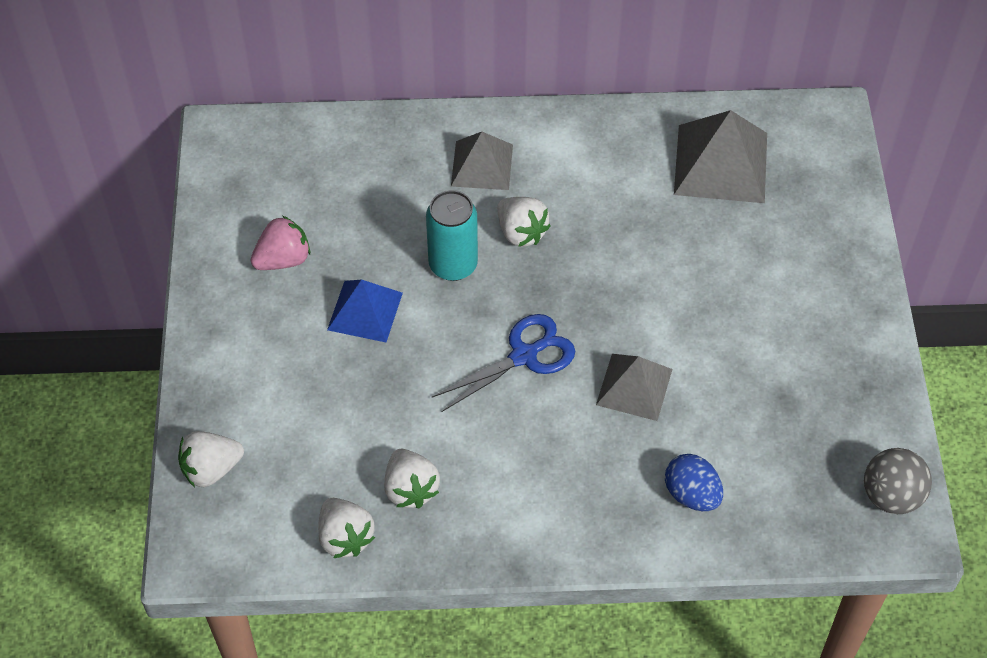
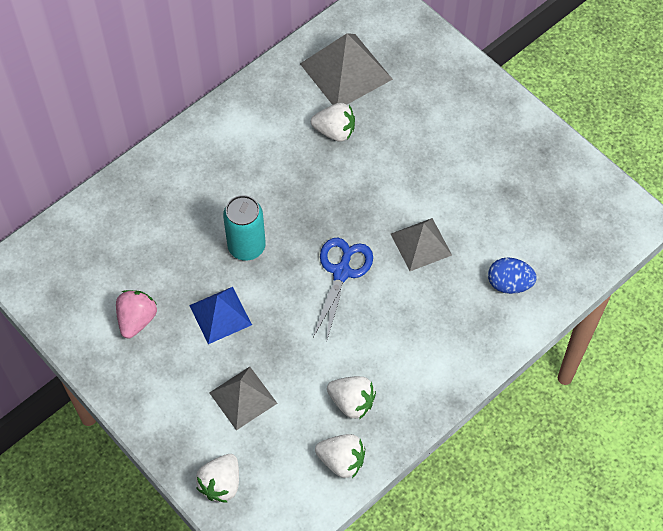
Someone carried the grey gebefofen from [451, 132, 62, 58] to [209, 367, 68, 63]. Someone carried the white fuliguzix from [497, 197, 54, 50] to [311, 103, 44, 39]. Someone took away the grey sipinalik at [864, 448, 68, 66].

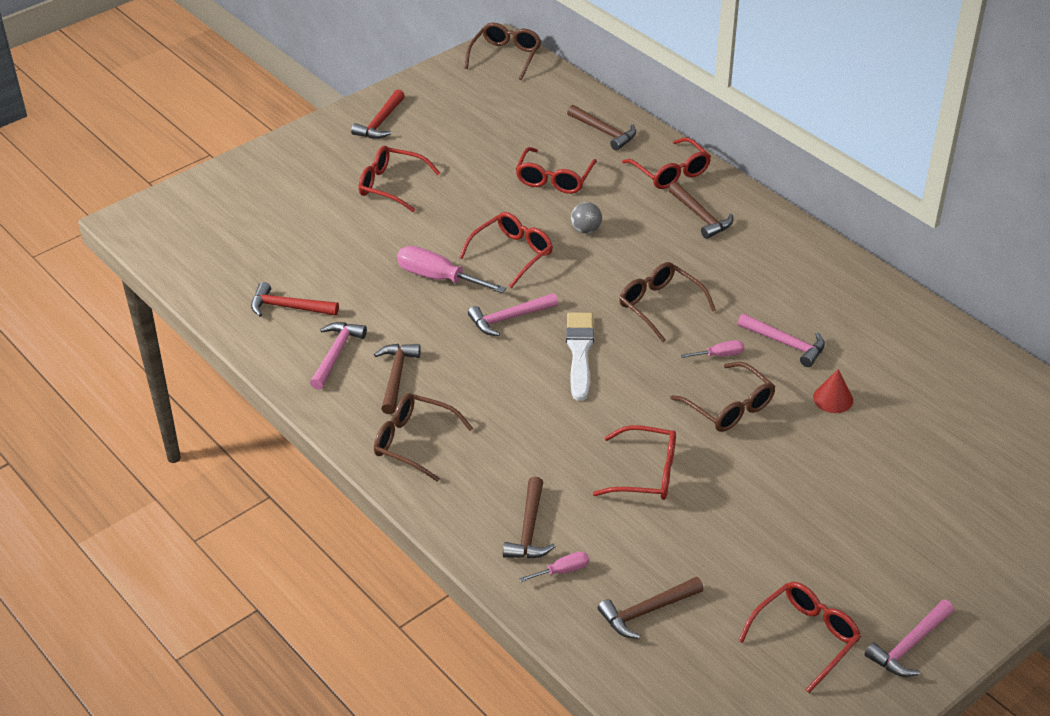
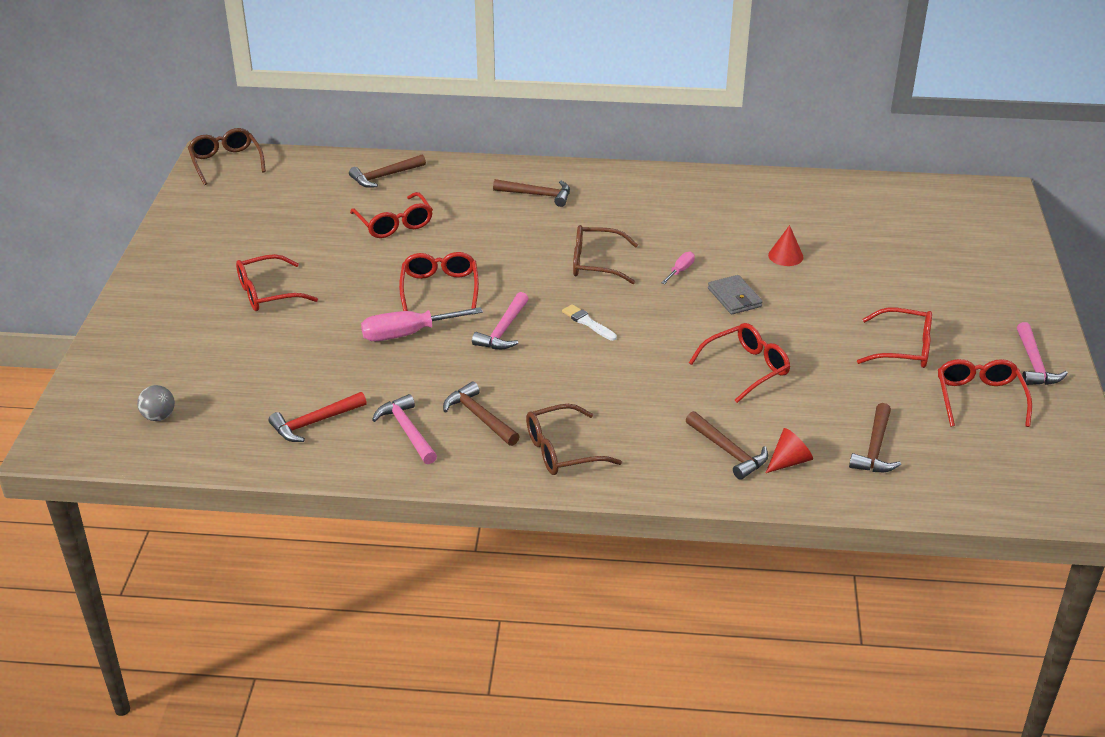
Someone carried the grey sipinalik from [571, 202, 31, 32] to [137, 385, 38, 36]. Someone rotated the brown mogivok at [567, 105, 69, 45] by 150 degrees clockwise. Someone scaled the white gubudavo at [566, 312, 28, 89] by 0.59. Someone swapped the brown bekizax at [670, 362, 106, 70] for the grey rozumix at [708, 275, 55, 40]. Someone swapped the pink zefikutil at [519, 552, 70, 30] for the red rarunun at [766, 428, 47, 45]. Someone carried the red bekizax from [622, 137, 89, 52] to [857, 308, 75, 60]. Someone took away the red mogivok at [351, 90, 54, 49]. Someone took away the pink mogivok at [737, 313, 88, 54].

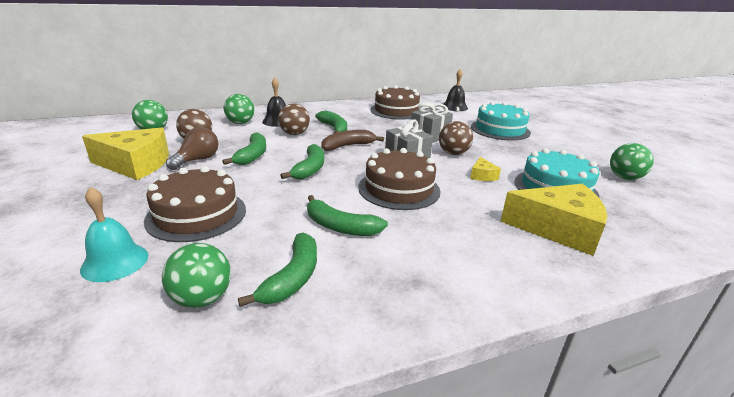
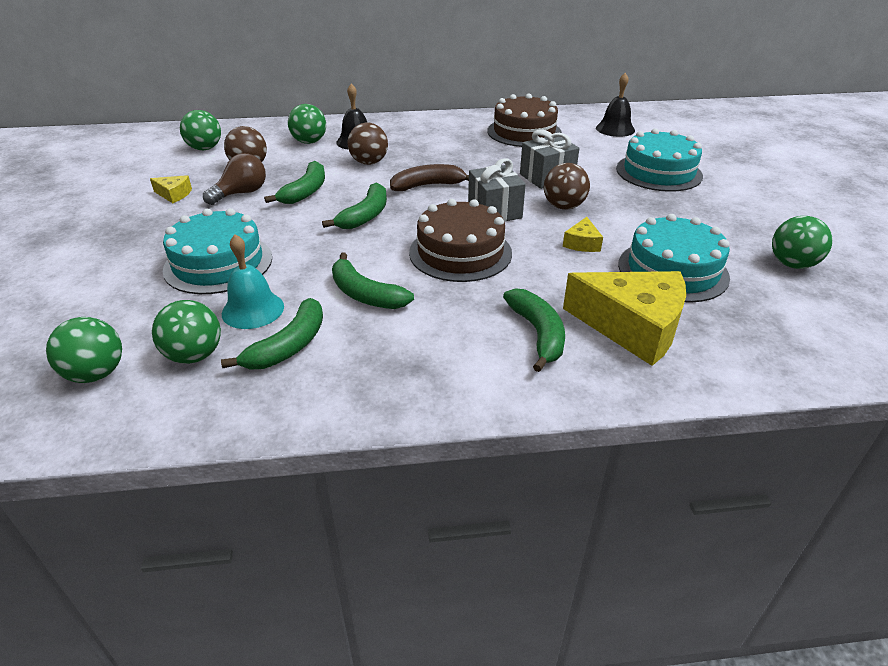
Someone put down the green sipinalik at [46, 317, 76, 66]. Someone scaled the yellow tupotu at [82, 128, 87, 52] by 0.44. Someone repainted the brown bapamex at [144, 166, 102, 76], which became the turquoise bapamex at [163, 208, 109, 86]. Someone carried the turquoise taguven from [80, 187, 68, 95] to [222, 234, 62, 95]. Someone carried the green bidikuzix from [315, 110, 32, 24] to [503, 288, 62, 84].

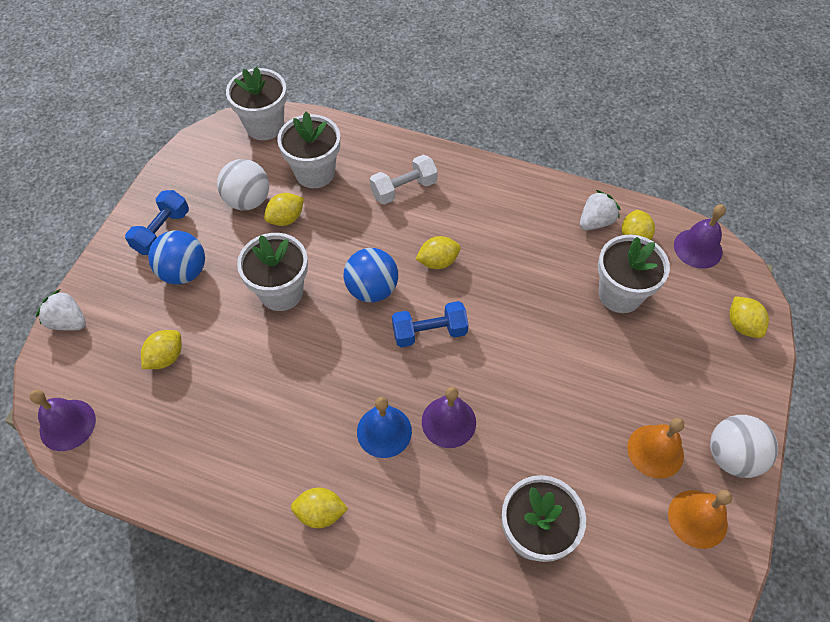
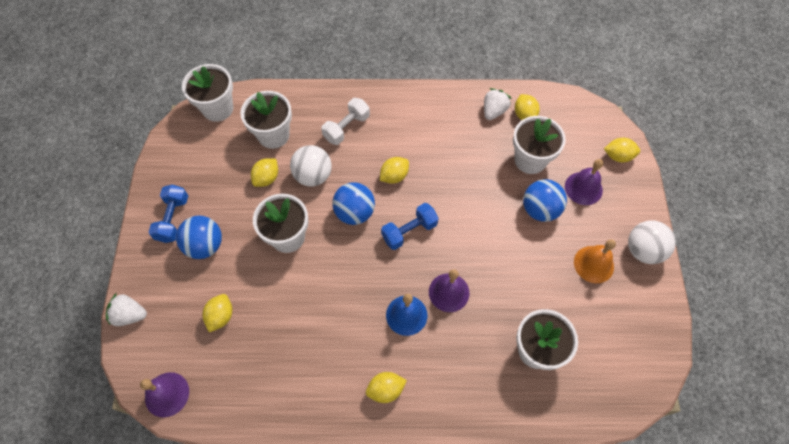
Someone carried the white sipinalik from [217, 159, 52, 51] to [290, 145, 42, 42]. Someone put down the blue sipinalik at [523, 179, 44, 43]. Someone carried the purple taguven from [674, 204, 52, 65] to [565, 159, 38, 46]. Someone rotated the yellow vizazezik at [729, 296, 40, 42] by 45 degrees counterclockwise. Someone took away the orange taguven at [668, 490, 64, 59].

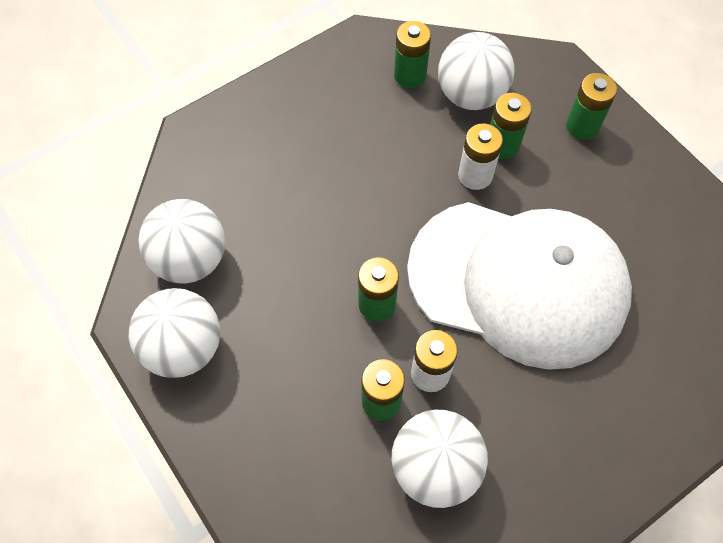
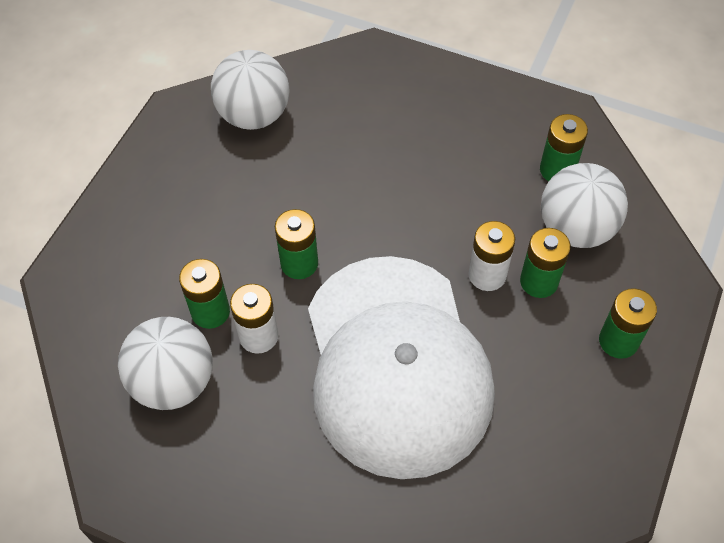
Someone took away the white sipinalik at [129, 288, 91, 90].

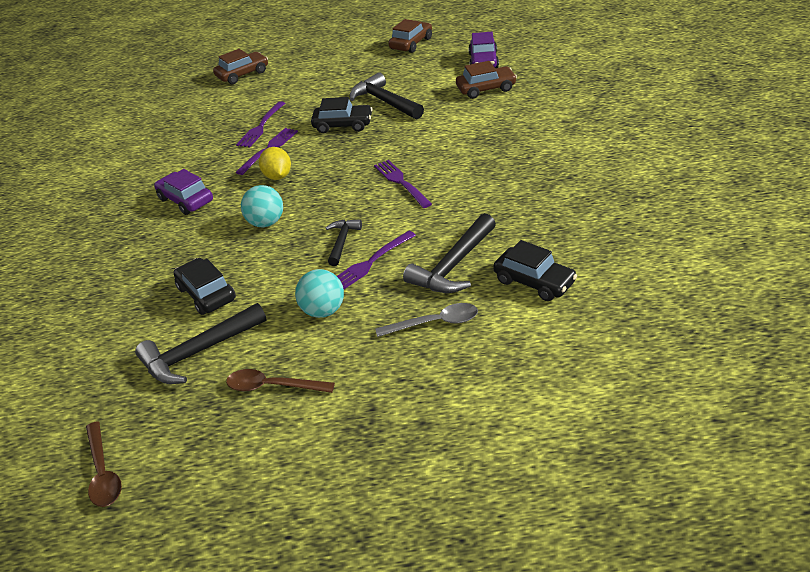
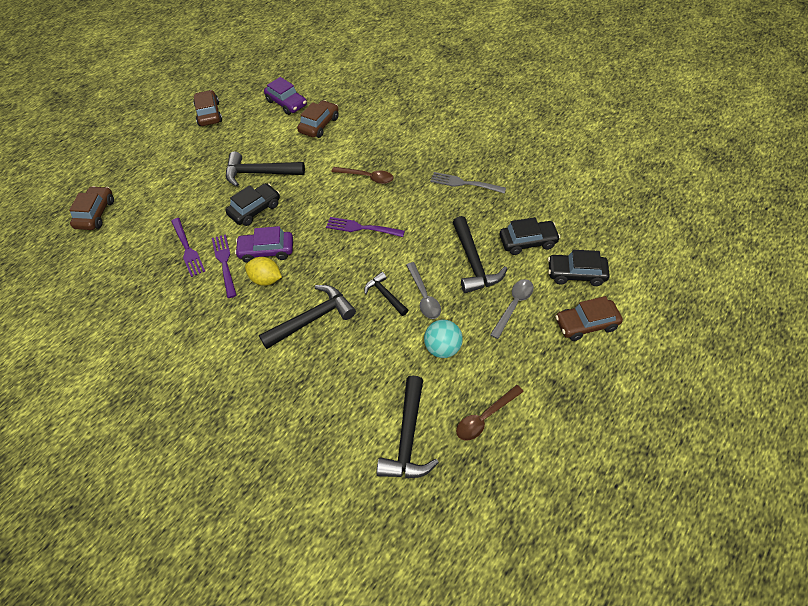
Someone carried the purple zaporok from [154, 169, 59, 46] to [235, 226, 58, 37]. Someone swapped the turquoise sipinalik at [241, 185, 42, 42] for the black mogivok at [259, 285, 97, 64]. Someone carried the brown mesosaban from [86, 421, 36, 86] to [331, 167, 63, 17]. Someone swapped the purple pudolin at [337, 231, 79, 58] for the grey mesosaban at [406, 262, 35, 57]. Someone put down the grey pudolin at [430, 172, 76, 22]. Someone carried the black zaporok from [173, 258, 63, 57] to [548, 250, 62, 36]. Someone put down the brown zaporok at [555, 296, 68, 45].

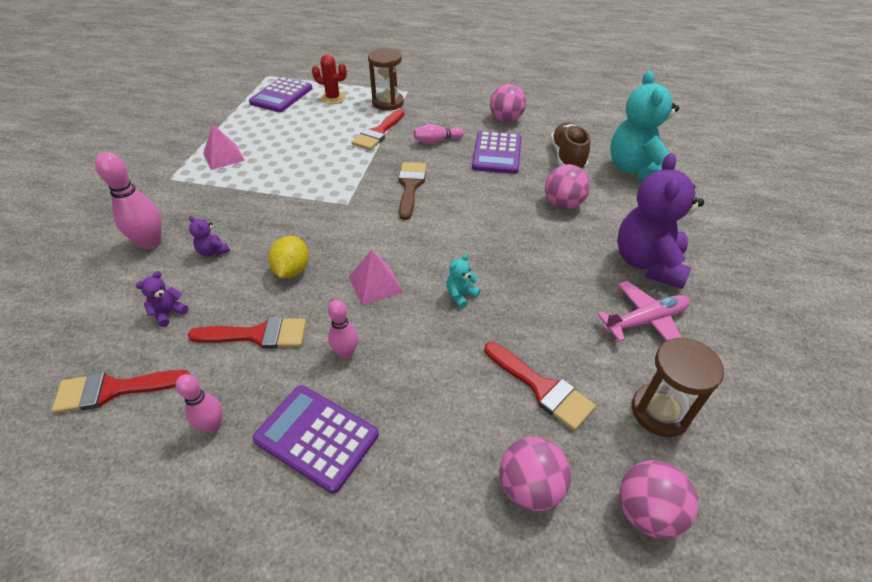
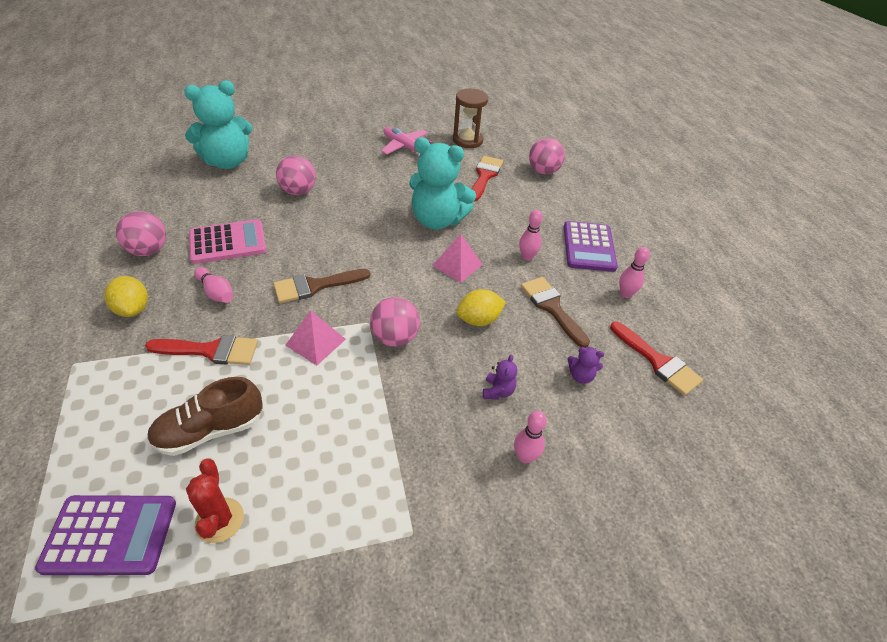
Someone put down the yellow vizazezik at [104, 276, 44, 41]. Someone carried the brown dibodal from [551, 122, 39, 48] to [147, 377, 116, 79]. Someone carried the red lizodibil from [312, 55, 35, 49] to [186, 459, 58, 84]. Someone repainted the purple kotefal at [472, 131, 49, 43], which became the pink kotefal at [189, 219, 78, 45]. Someone carried the pink gebefofen from [203, 124, 42, 46] to [285, 310, 61, 55]. Someone carried the pink sipinalik from [619, 460, 79, 79] to [370, 297, 50, 50]. Someone scaled the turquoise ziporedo at [446, 254, 34, 54] by 2.49. Someone scaled the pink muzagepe at [95, 152, 67, 98] by 0.61. Someone repainted the red gubudavo at [188, 317, 118, 32], which became the brown gubudavo at [521, 277, 69, 70]. Someone took away the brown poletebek at [368, 48, 36, 63]. Someone took away the purple ziporedo at [617, 153, 87, 136].

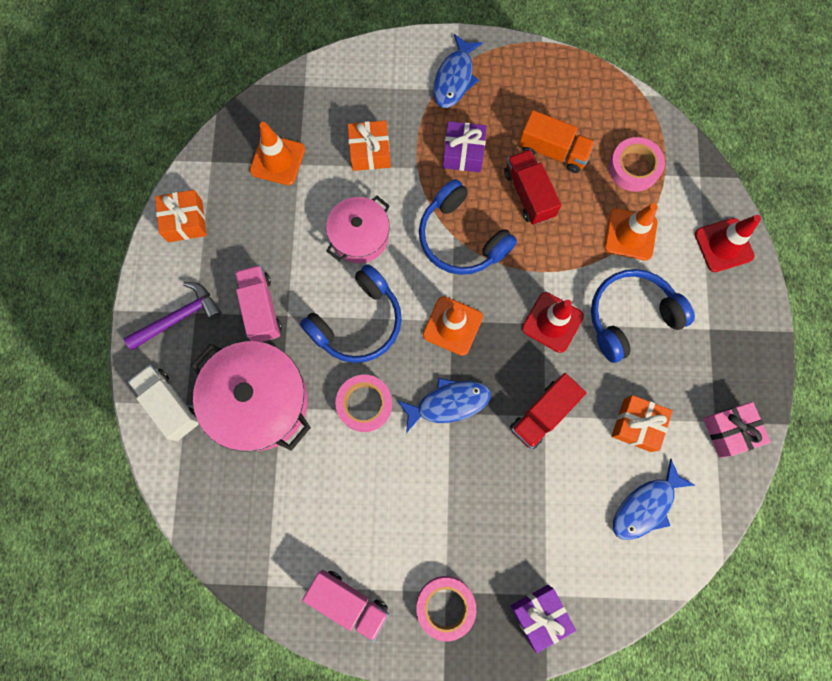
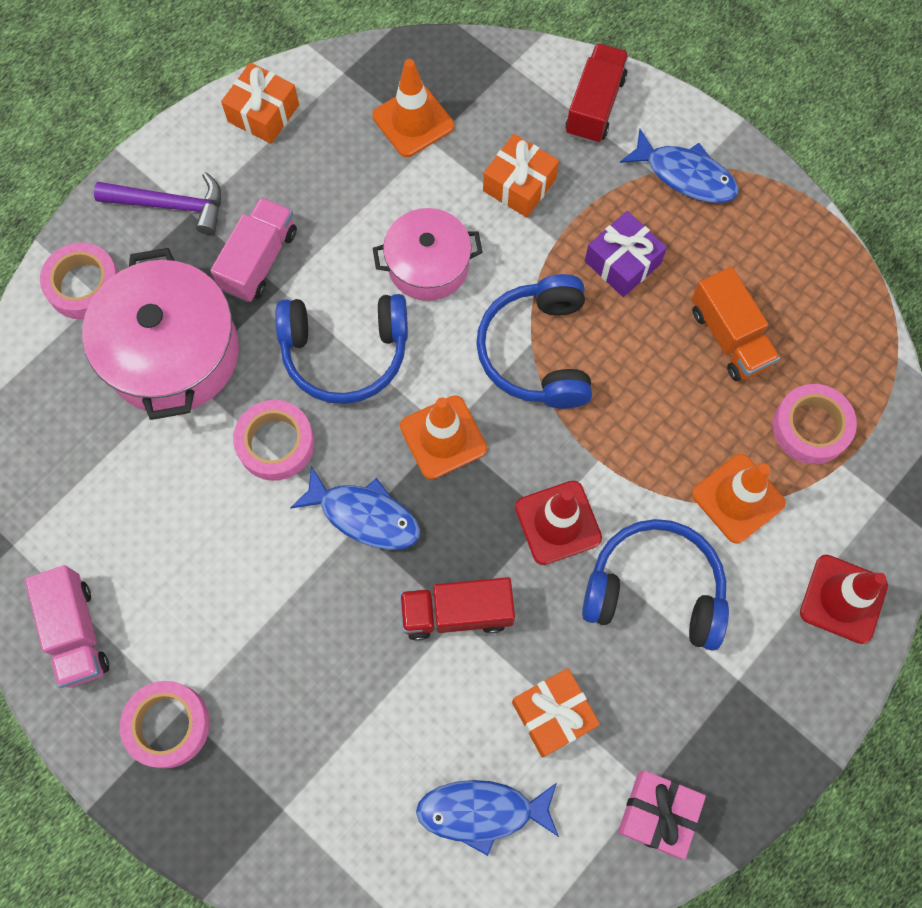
Someone swapped the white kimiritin at [128, 365, 71, 76] for the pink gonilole at [40, 242, 79, 78]. Someone carried the red kimiritin from [504, 149, 57, 76] to [566, 43, 63, 100]. Someone rotated the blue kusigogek at [433, 34, 50, 74] by 120 degrees counterclockwise. Someone took away the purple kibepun at [511, 585, 65, 68].

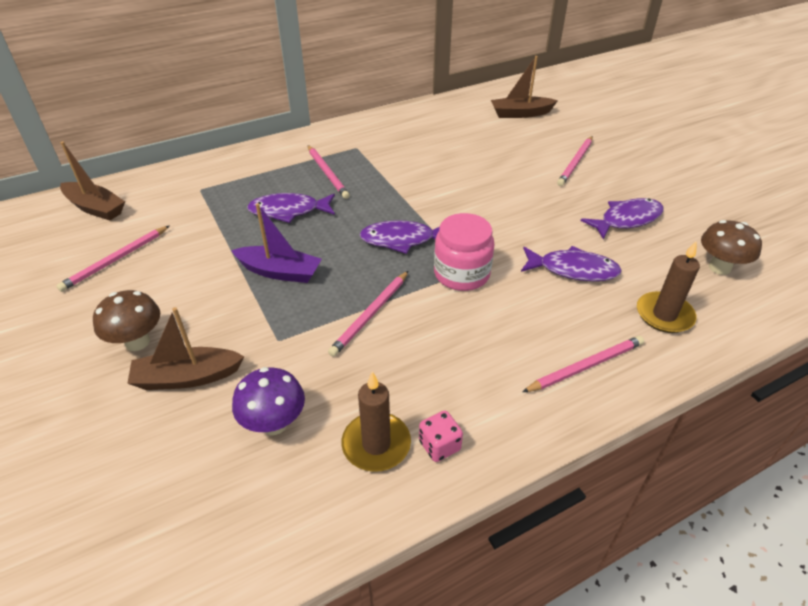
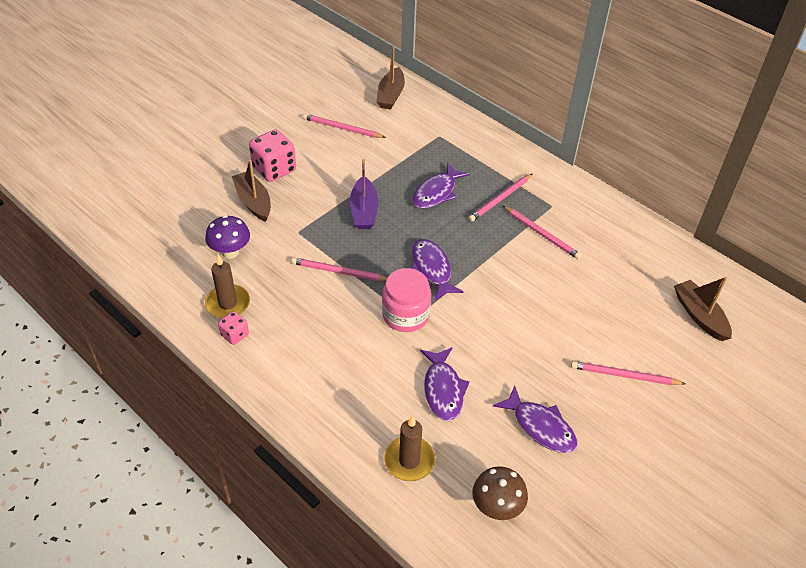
Someone swapped the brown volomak at [93, 290, 67, 61] for the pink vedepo at [249, 130, 47, 52]. Someone rotated the purple kusigogek at [247, 193, 88, 30] by 120 degrees counterclockwise. Someone carried the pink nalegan from [522, 336, 122, 56] to [503, 206, 79, 53].

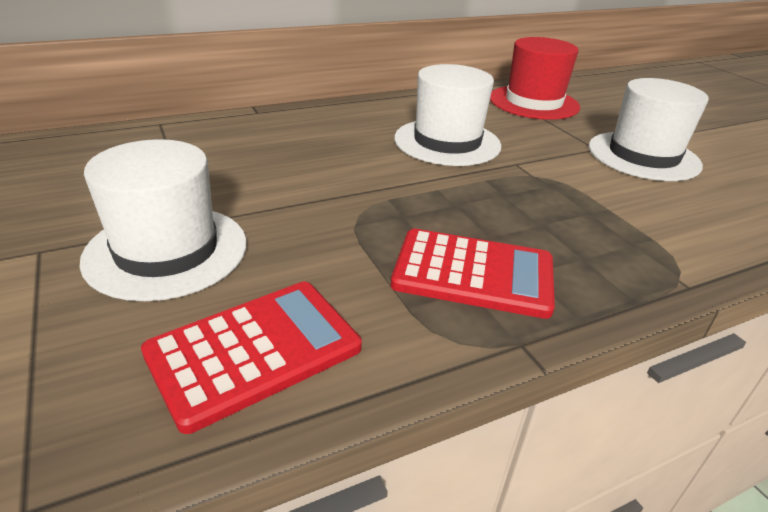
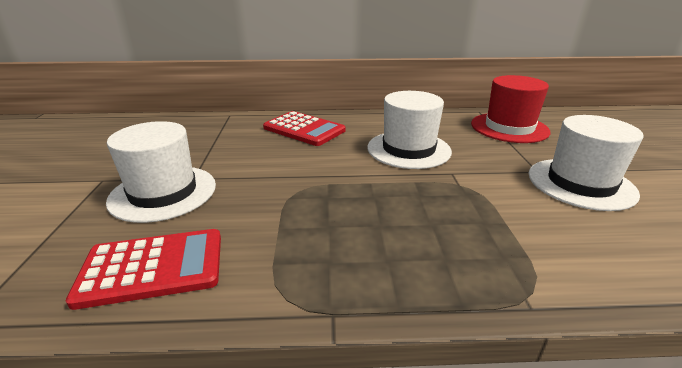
Someone carried the red kotefal from [391, 229, 164, 90] to [263, 111, 83, 35].

